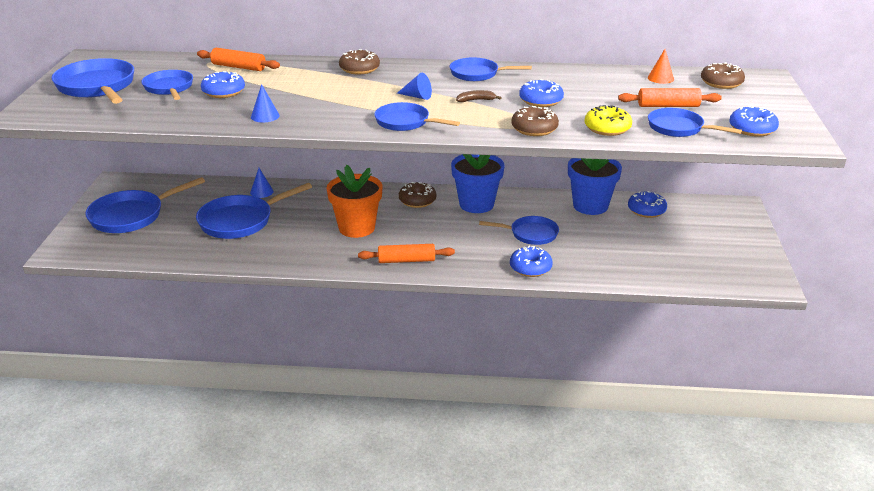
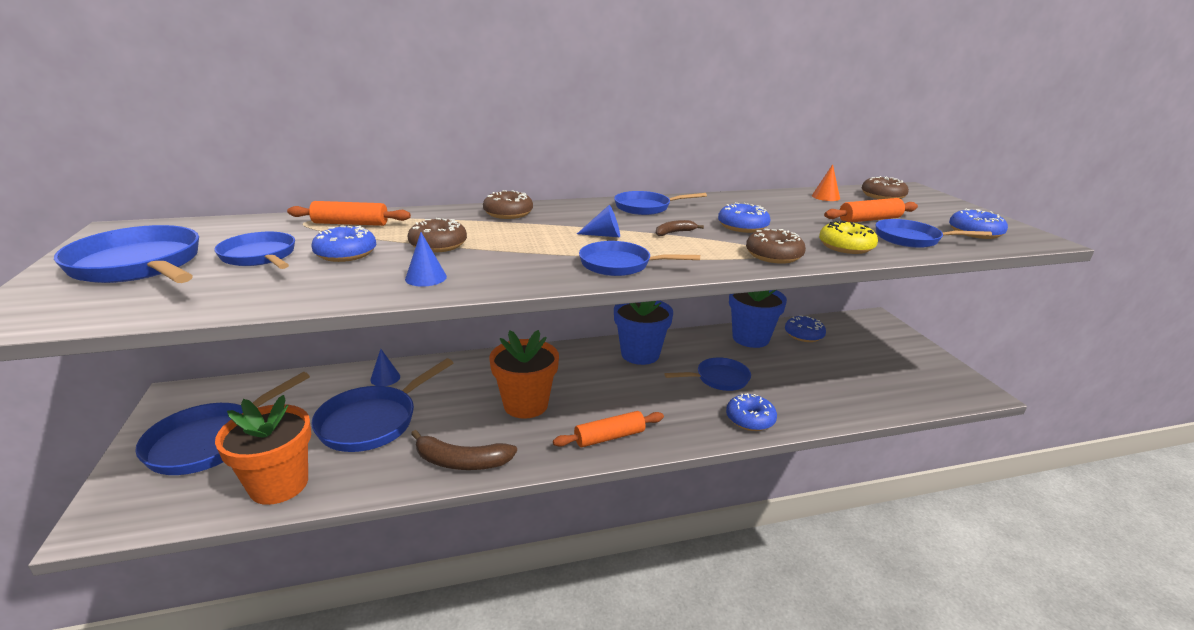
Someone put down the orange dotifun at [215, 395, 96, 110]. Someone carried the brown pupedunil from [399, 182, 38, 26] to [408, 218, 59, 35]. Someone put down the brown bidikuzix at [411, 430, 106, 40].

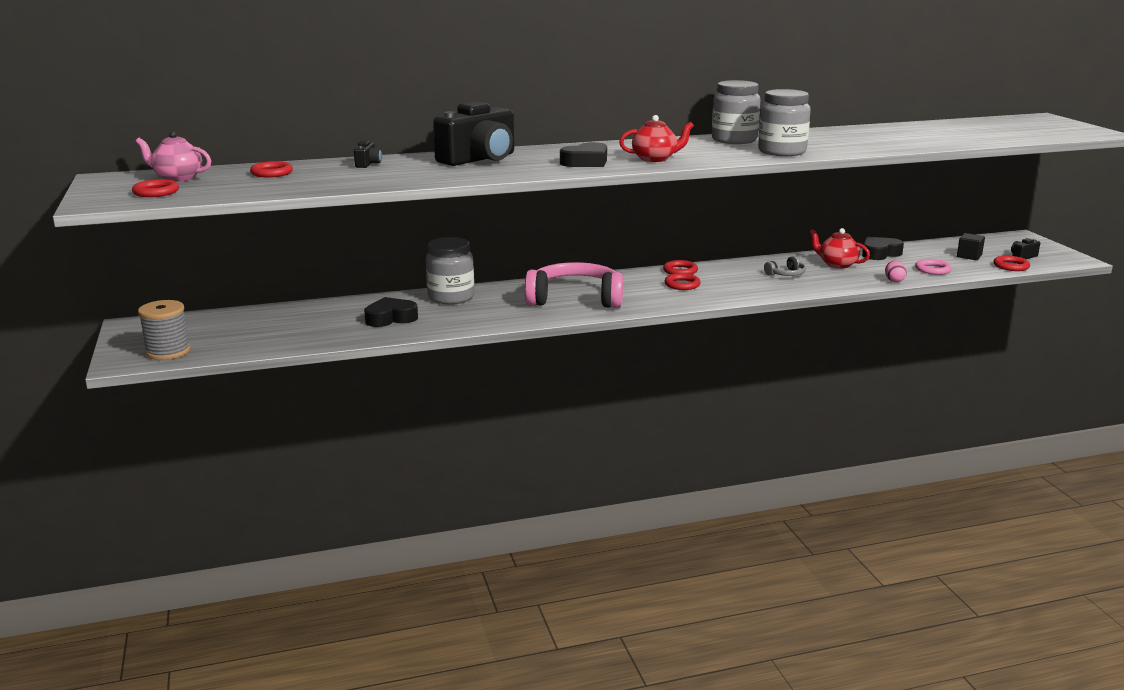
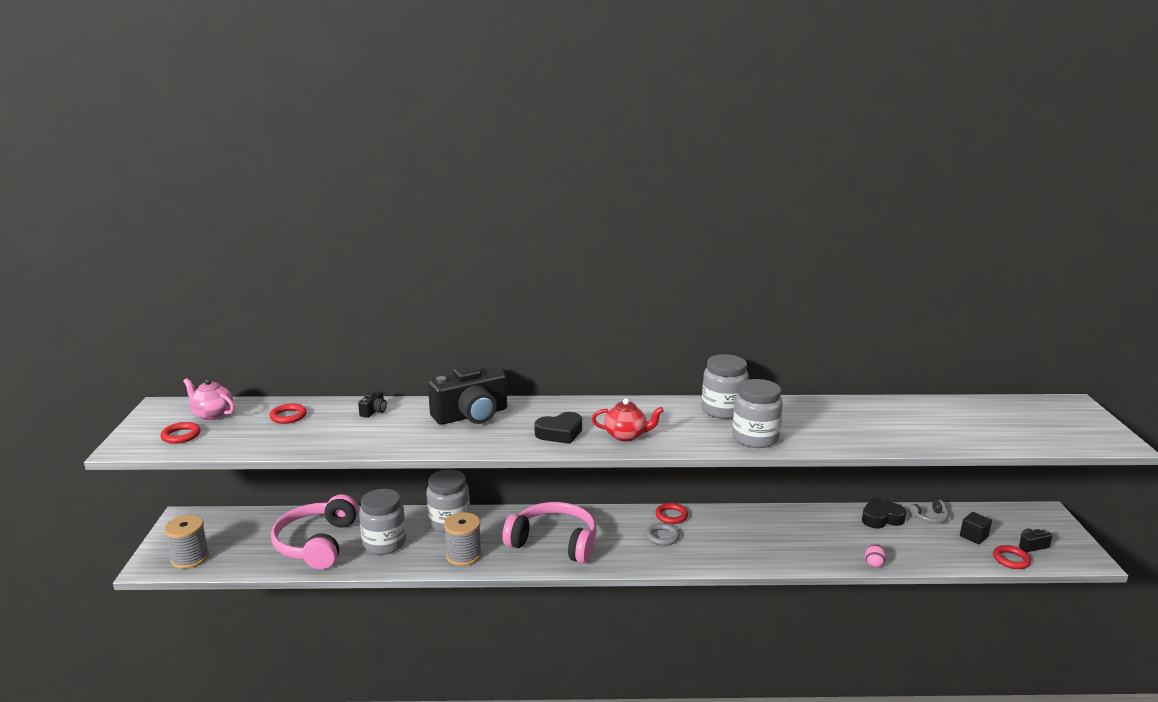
Someone put down the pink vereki at [271, 494, 88, 75]. Someone swapped the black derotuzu at [364, 297, 54, 30] for the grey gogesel at [359, 489, 47, 66]. Someone put down the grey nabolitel at [444, 512, 38, 54]. Someone repainted the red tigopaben at [665, 273, 36, 17], which became the grey tigopaben at [646, 523, 34, 23]. Someone carried the grey vereki from [764, 256, 42, 20] to [908, 500, 41, 24]. Someone took away the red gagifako at [809, 228, 61, 41]. Someone took away the pink tigopaben at [915, 259, 37, 16].

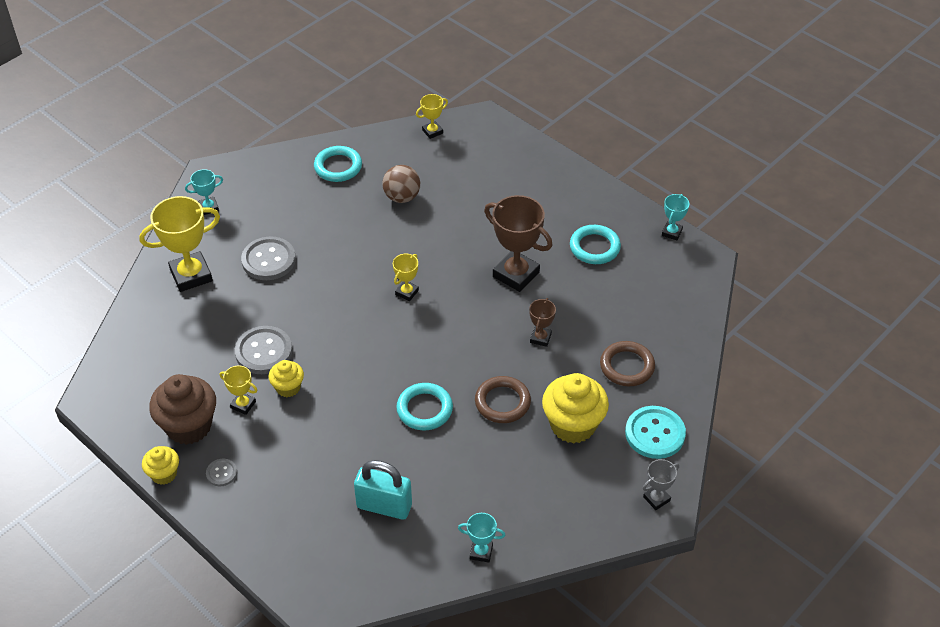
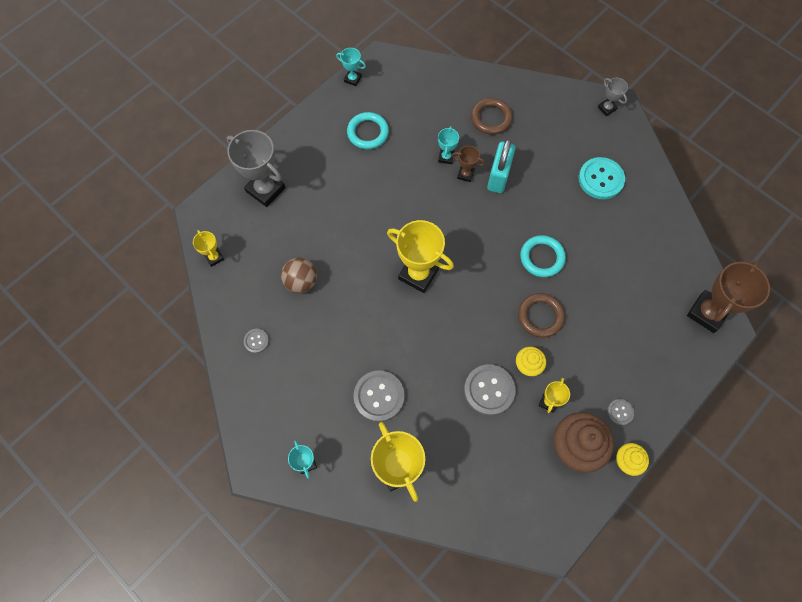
Someone put down the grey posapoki at [226, 130, 60, 77]. Someone swapped the turquoise tigopaben at [314, 146, 48, 36] for the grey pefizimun at [244, 329, 25, 24]. Someone scaled the yellow posapoki at [393, 254, 26, 47] by 1.99. Someone carried the turquoise posapoki from [458, 513, 47, 49] to [438, 126, 21, 38]. Someone carried the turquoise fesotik from [354, 460, 58, 60] to [487, 139, 29, 54]. Someone carried the brown tigopaben from [475, 376, 56, 47] to [518, 293, 47, 45]. Someone carried the turquoise pefizimun from [625, 406, 61, 53] to [579, 157, 46, 42]. Someone carried the brown posapoki from [484, 195, 68, 97] to [687, 261, 83, 72]. Someone took away the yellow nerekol at [542, 373, 67, 71].

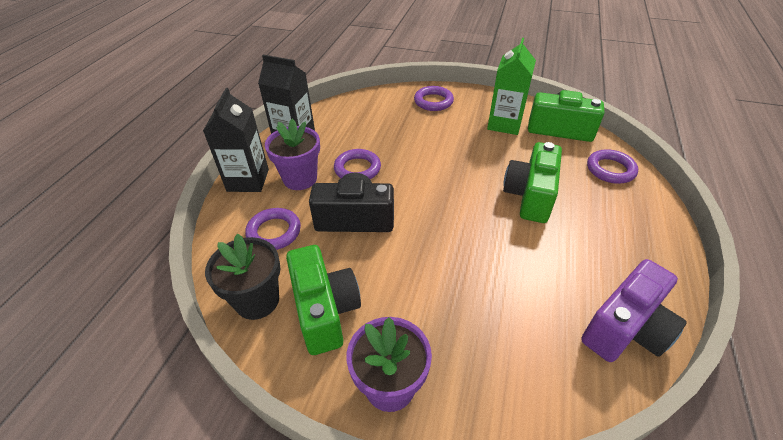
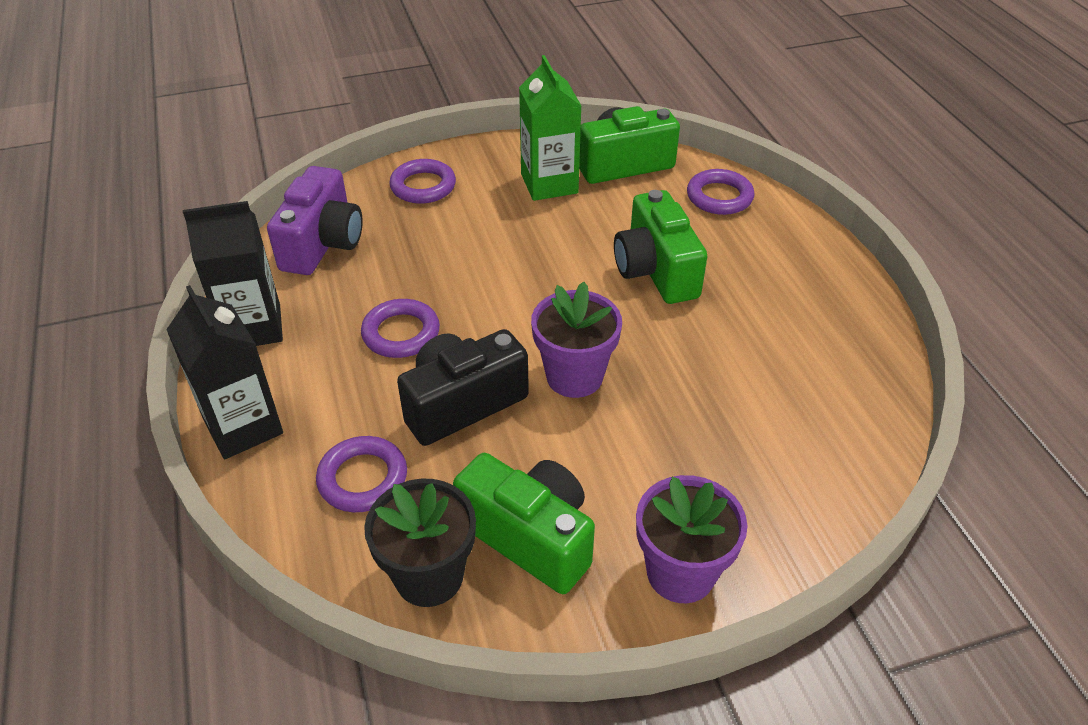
Someone carried the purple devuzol from [581, 259, 106, 103] to [267, 166, 96, 109]. Someone carried the purple dotifun from [265, 119, 55, 71] to [531, 282, 91, 116].

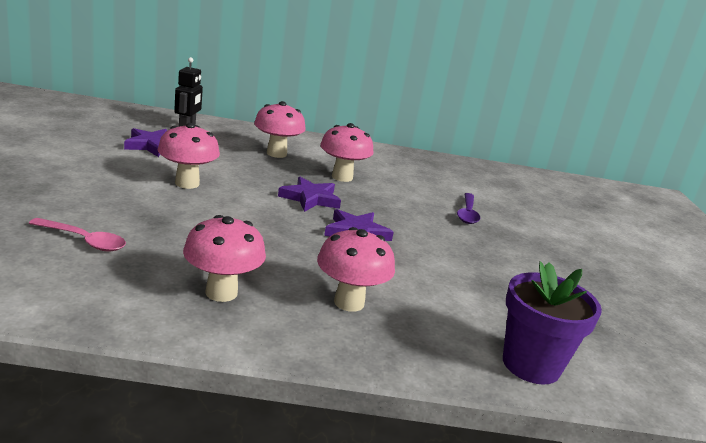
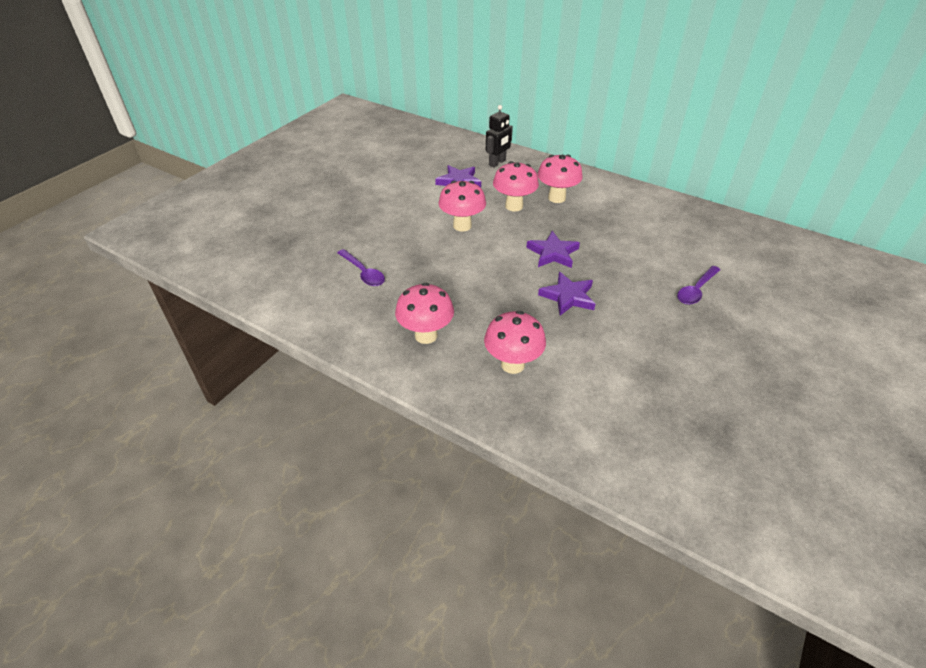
Someone repainted the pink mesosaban at [29, 218, 97, 33], which became the purple mesosaban at [337, 249, 48, 37]. Someone carried the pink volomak from [320, 123, 53, 59] to [493, 161, 46, 50]. Someone took away the purple dotifun at [503, 261, 99, 124].

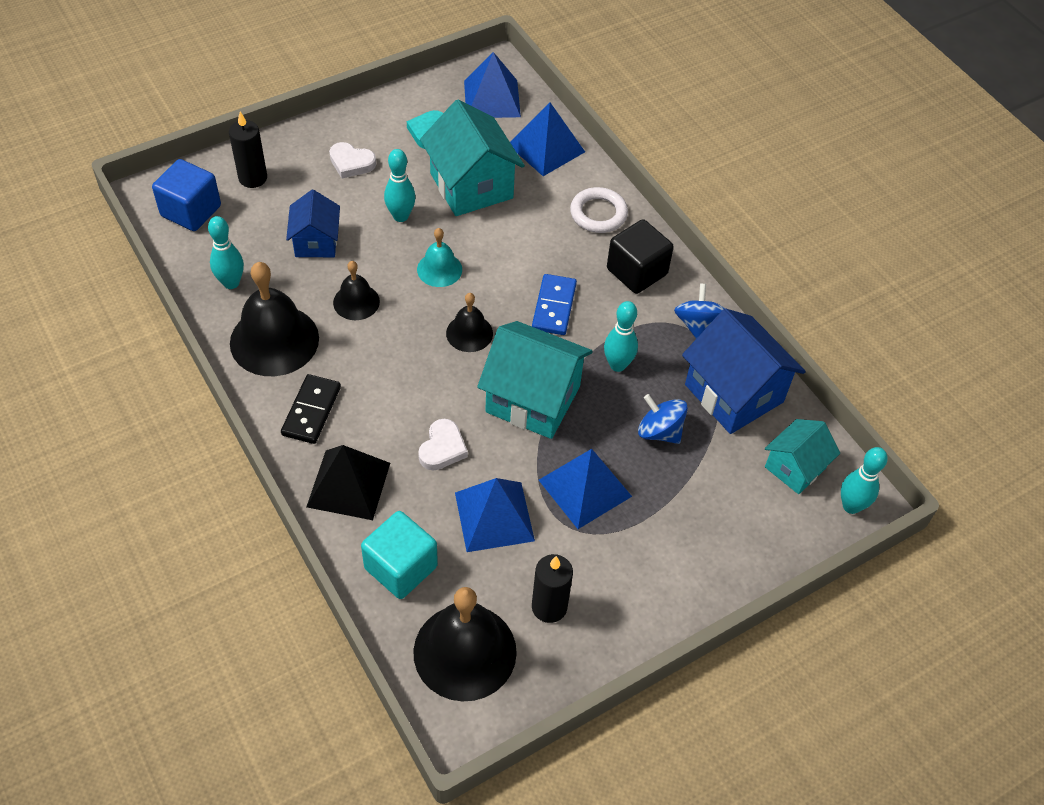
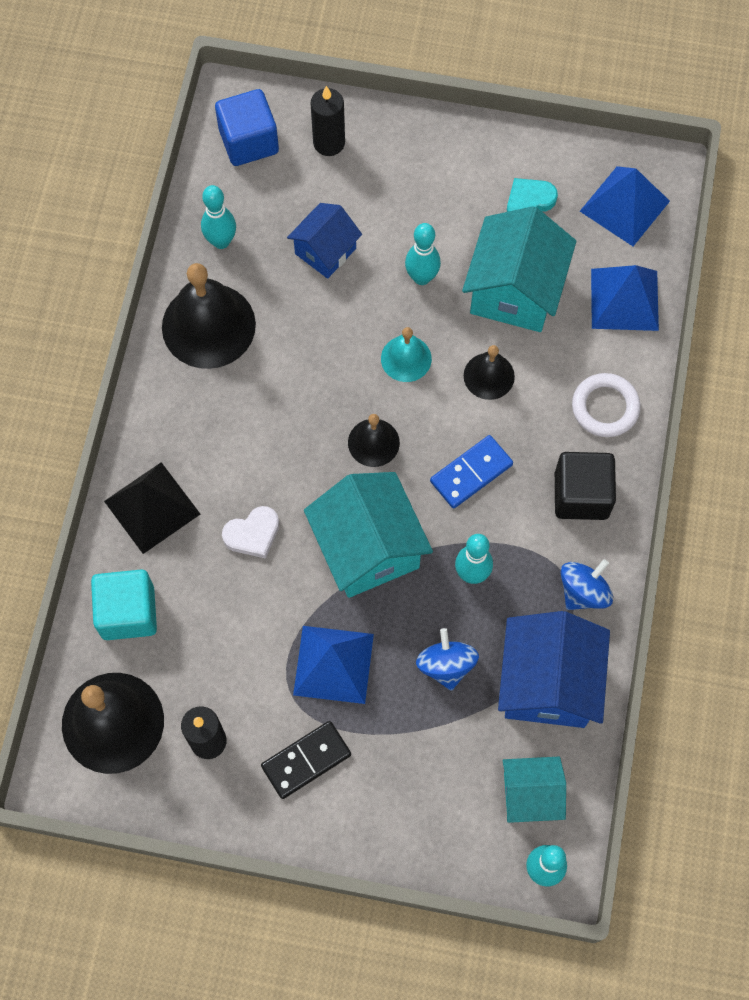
Someone carried the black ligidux from [281, 374, 60, 70] to [261, 721, 90, 78]. Someone carried the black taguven from [333, 261, 47, 59] to [464, 345, 51, 55]. Someone took away the white derotuzu at [329, 142, 47, 36]. Someone took away the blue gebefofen at [455, 478, 80, 74].

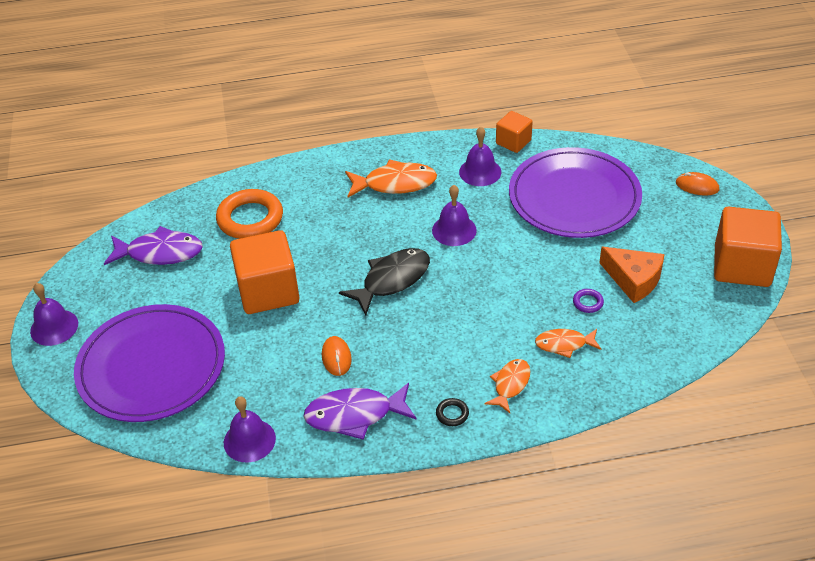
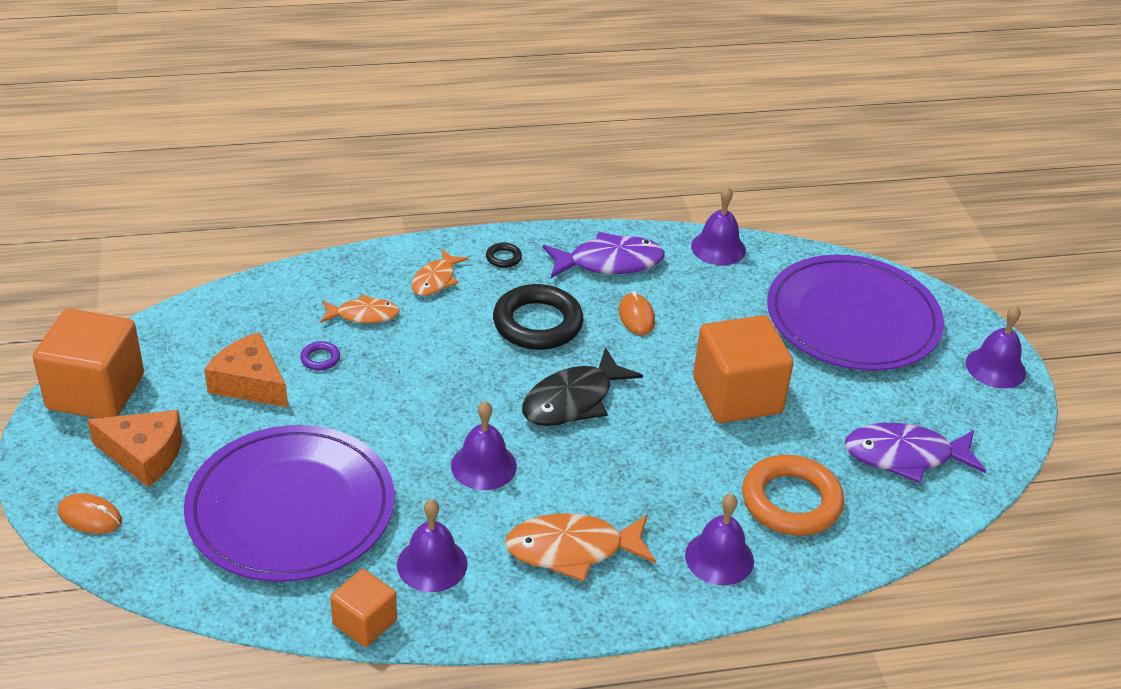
Someone put down the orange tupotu at [87, 410, 95, 77]. Someone put down the black tigopaben at [493, 284, 90, 66]. Someone put down the purple taguven at [685, 494, 69, 91].

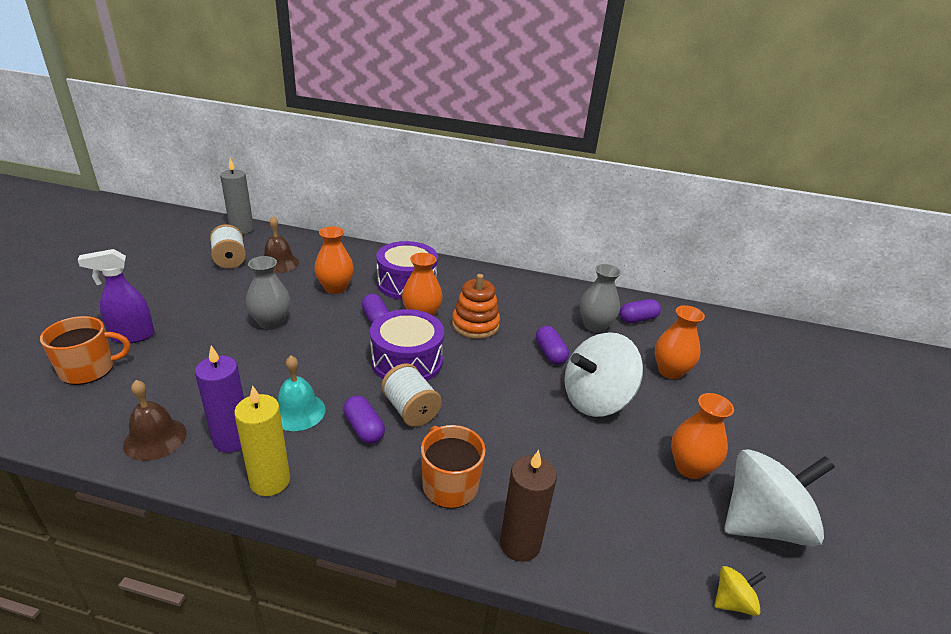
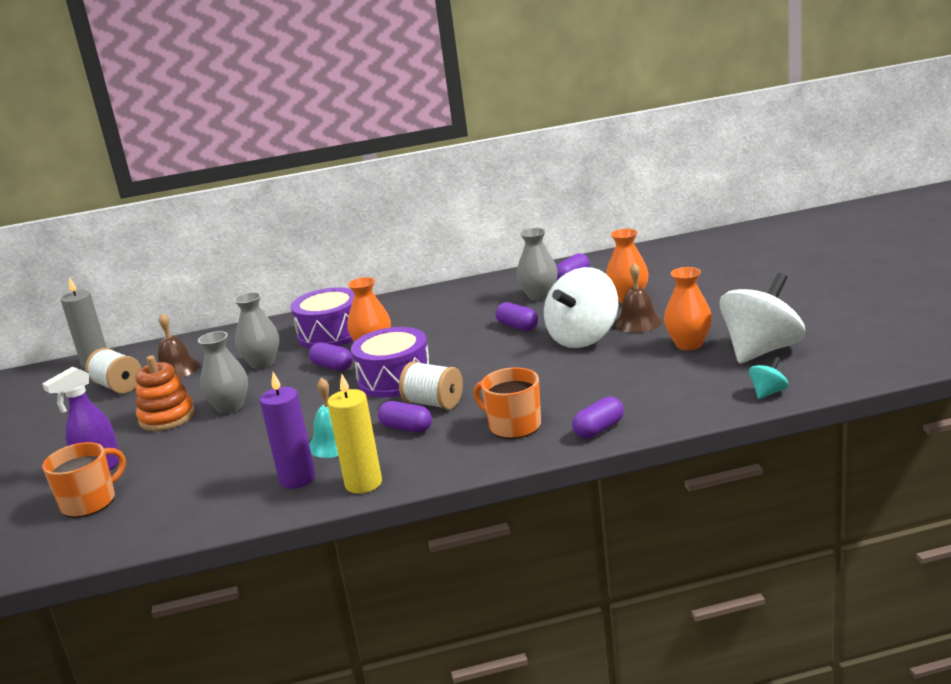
Someone carried the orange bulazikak from [452, 274, 48, 65] to [135, 355, 60, 76]. Someone repainted the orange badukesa at [314, 226, 40, 68], which became the grey badukesa at [234, 292, 45, 77]. Someone swapped the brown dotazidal at [500, 450, 57, 112] for the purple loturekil at [572, 396, 52, 43]. Someone carried the brown taguven from [123, 380, 63, 81] to [615, 263, 47, 70]. Someone repainted the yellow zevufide at [714, 566, 52, 50], which became the turquoise zevufide at [749, 357, 40, 42].

